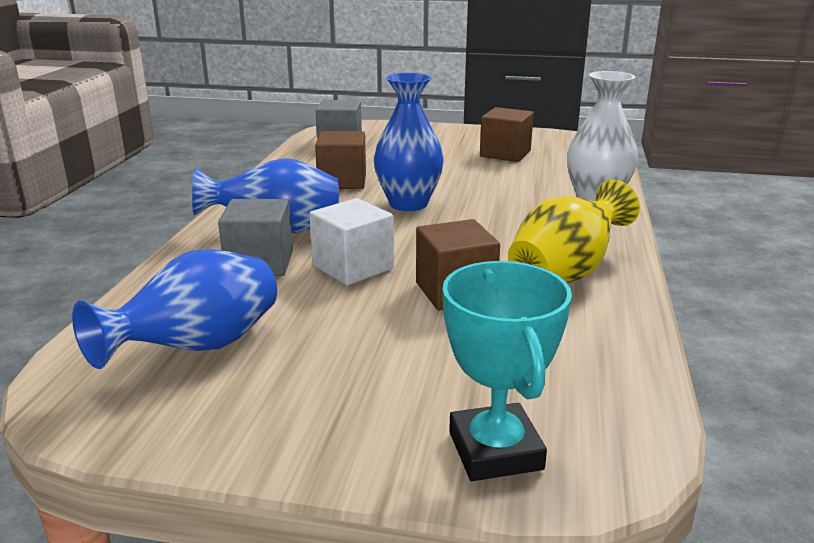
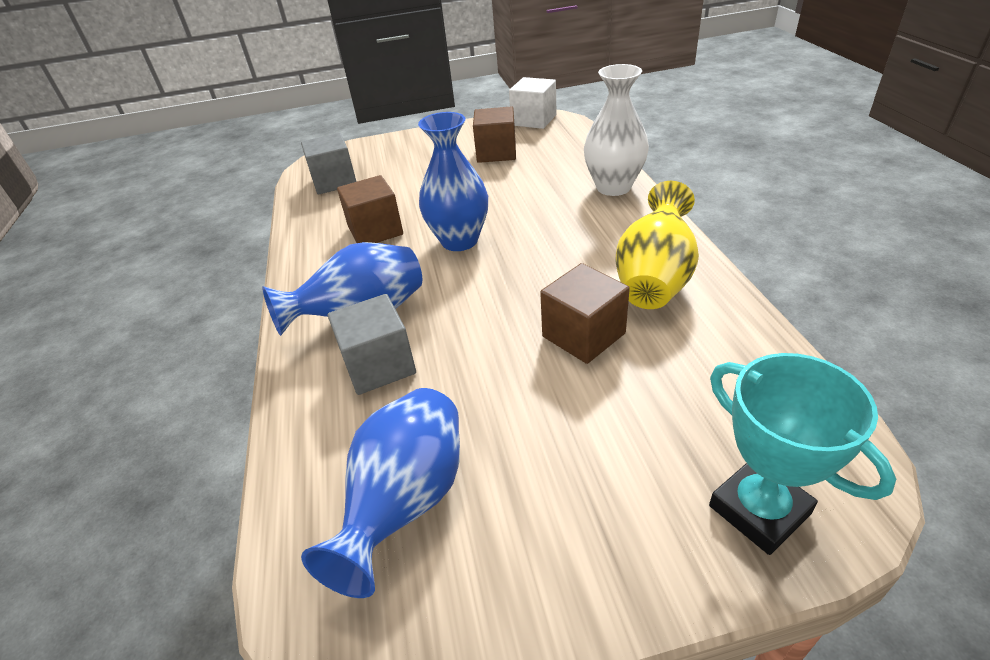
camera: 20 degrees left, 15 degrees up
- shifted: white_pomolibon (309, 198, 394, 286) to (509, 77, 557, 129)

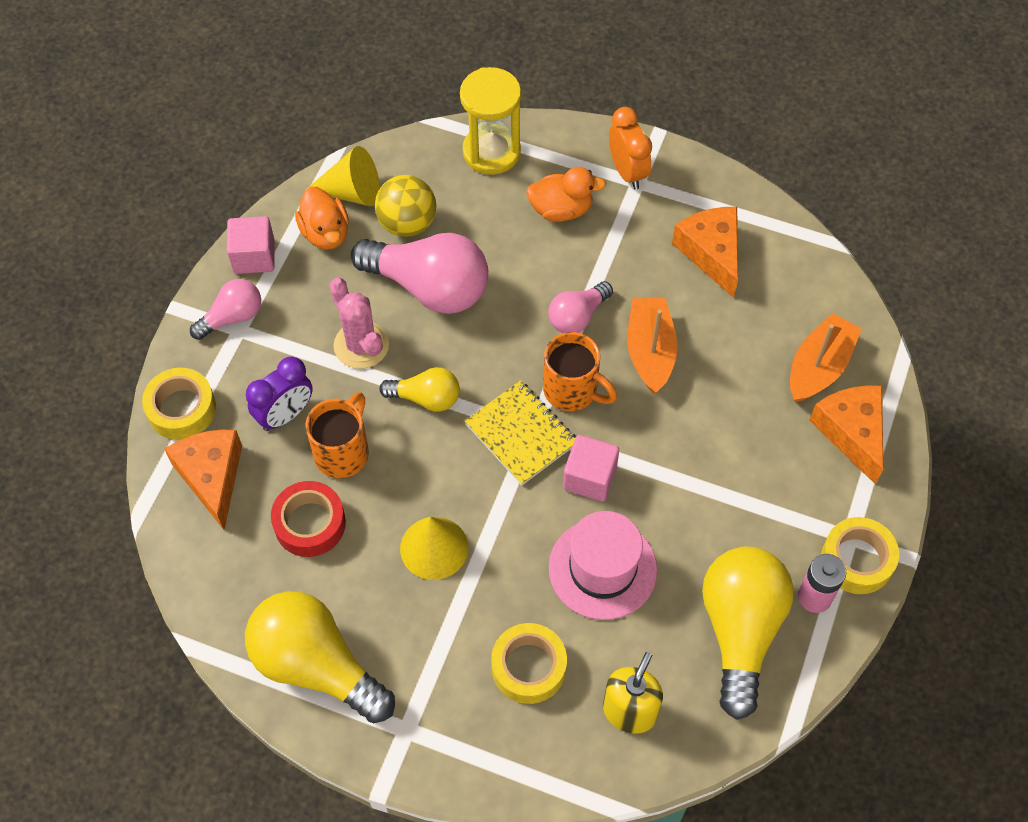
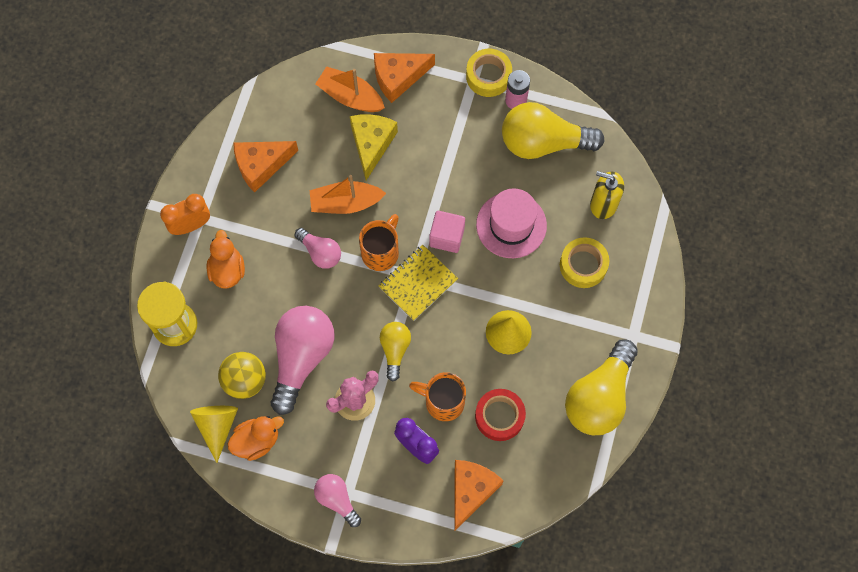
camera: 95 degrees left, 10 degrees up
- gone: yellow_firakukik (142, 368, 216, 440)
- rotated: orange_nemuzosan (165, 430, 242, 530) = (454, 460, 504, 532) 135 degrees clockwise
- gone: pink_pomolibon (227, 216, 275, 274)
- new: yellow_nemuzosan (350, 114, 398, 180)

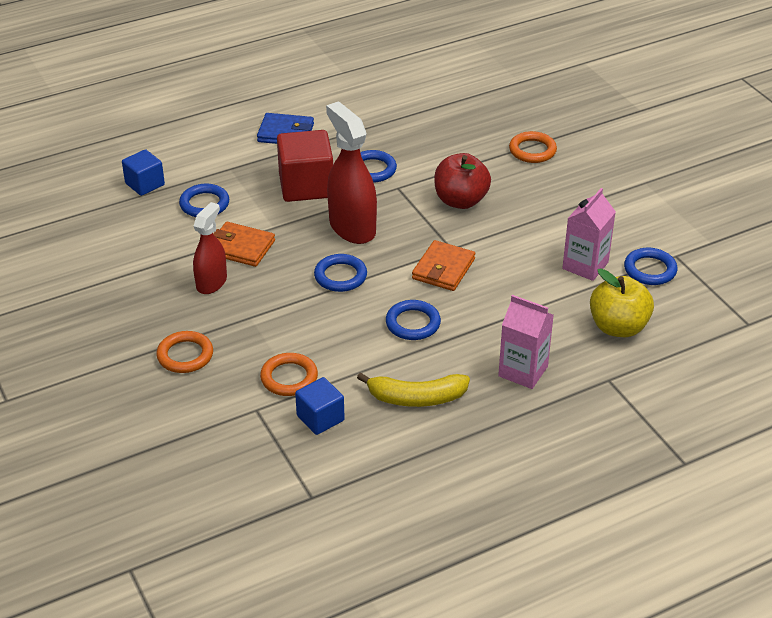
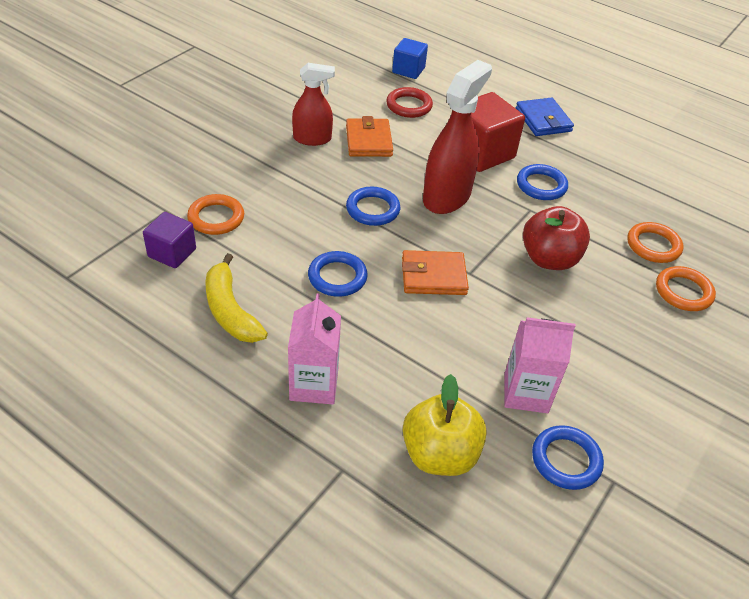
camera: 60 degrees right, 5 degrees up
- shifted: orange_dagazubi (156, 331, 213, 373) to (627, 222, 683, 263)
- repainted: blue_dagazubi (179, 184, 229, 217) to red_dagazubi (386, 87, 433, 118)
- repainted: blue_pomolibon (295, 377, 345, 435) to purple_pomolibon (143, 212, 196, 268)

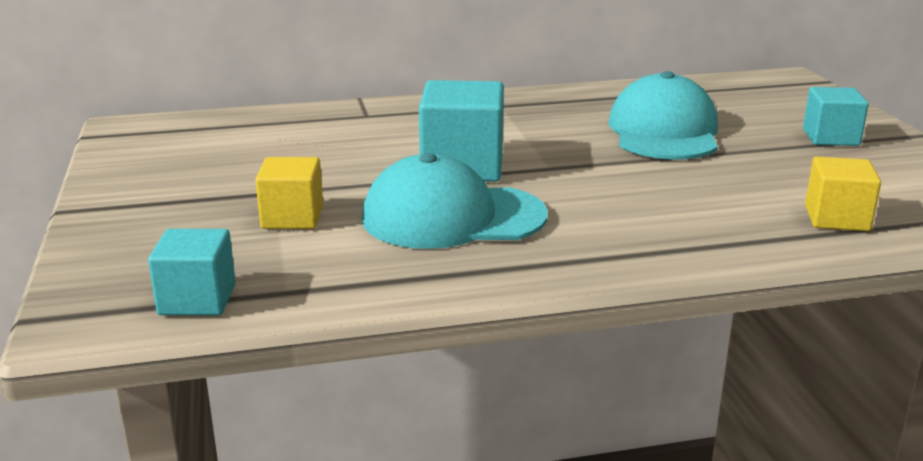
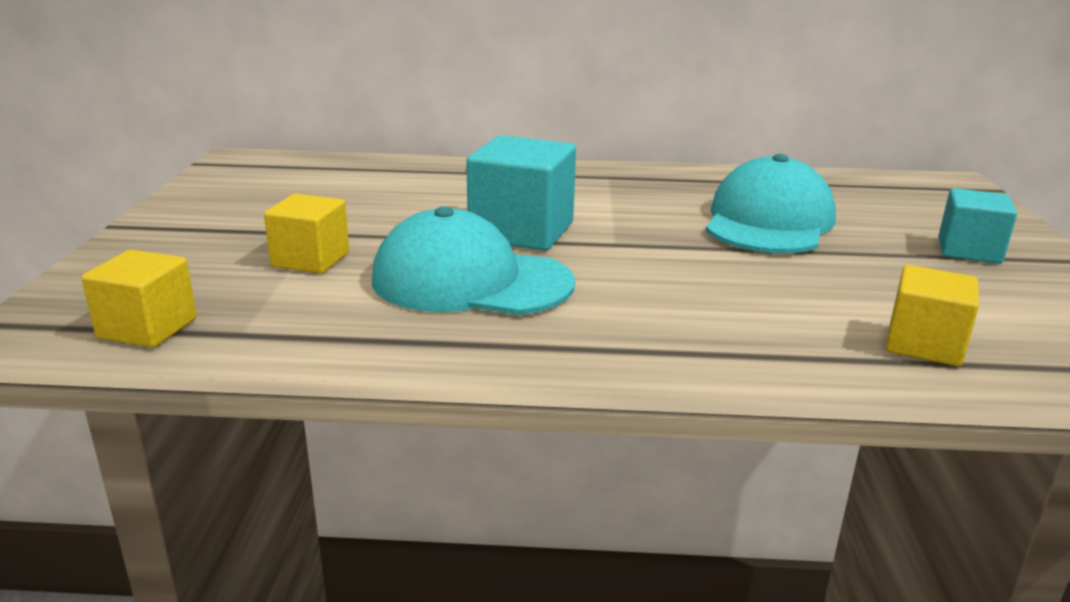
camera: 15 degrees right, 0 degrees up
- repainted: turquoise_pomolibon (148, 229, 236, 315) to yellow_pomolibon (81, 250, 197, 348)

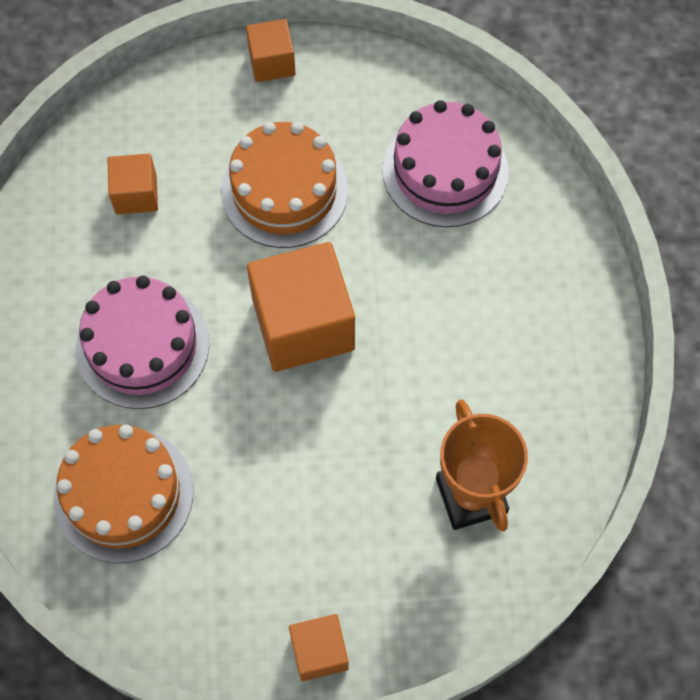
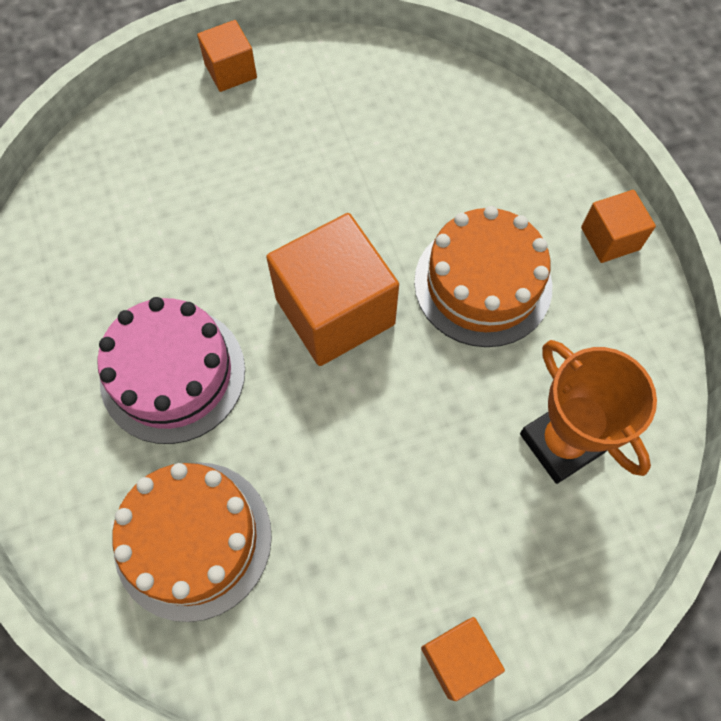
camera: 15 degrees left, 0 degrees up
- shifted: orange_pomolibon (108, 154, 158, 215) to (581, 190, 656, 263)
- shifted: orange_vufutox (221, 122, 348, 248) to (414, 206, 552, 347)
- gone: pink_vufutox (383, 100, 509, 227)

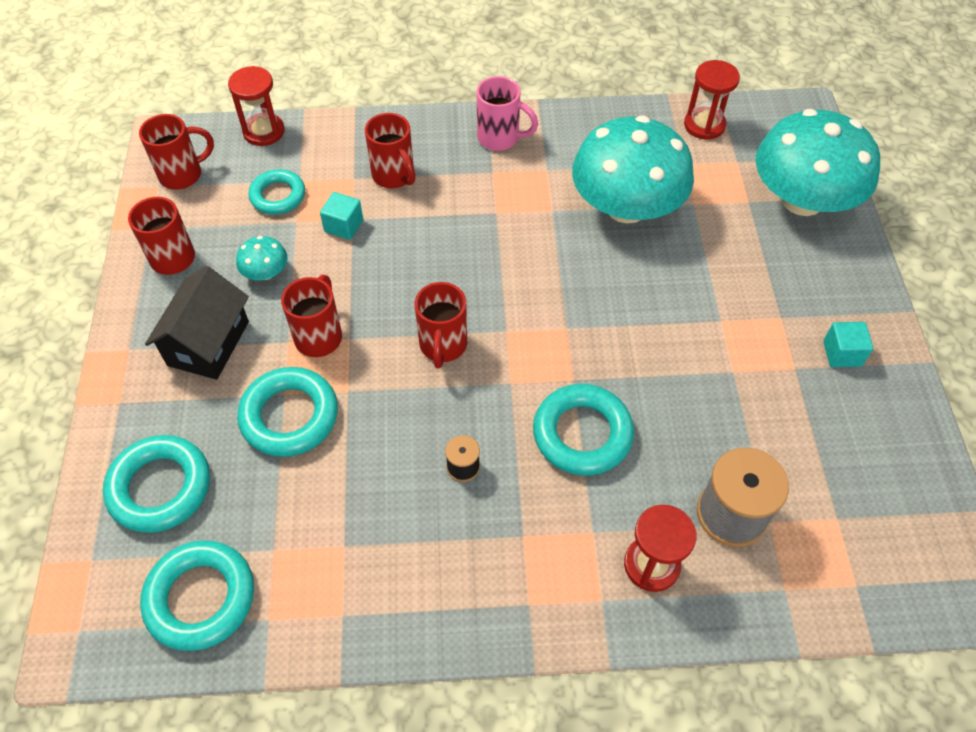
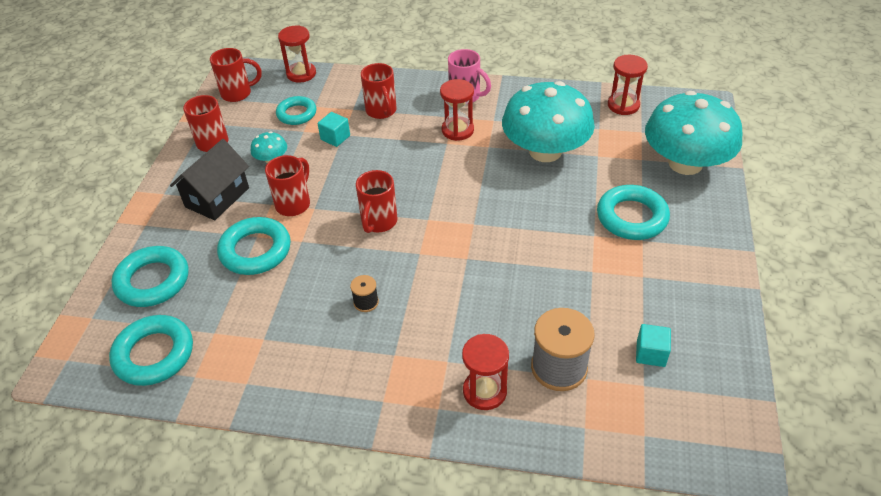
camera: 15 degrees right, 10 degrees down
- shifted: turquoise_dagazubi (533, 384, 634, 476) to (597, 185, 670, 240)
- shifted: turquoise_pomolibon (823, 322, 873, 367) to (636, 324, 671, 367)
- new: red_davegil (440, 79, 474, 141)

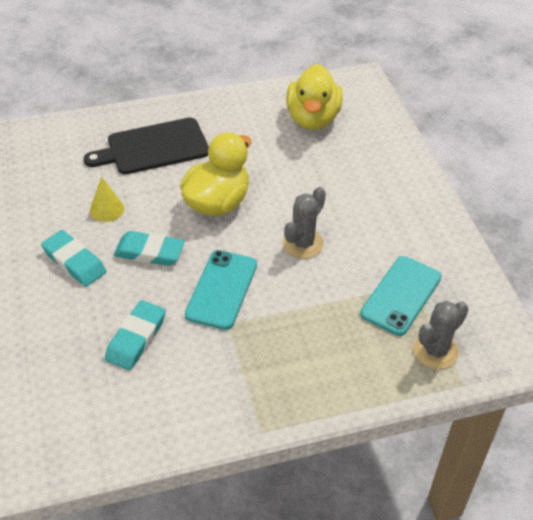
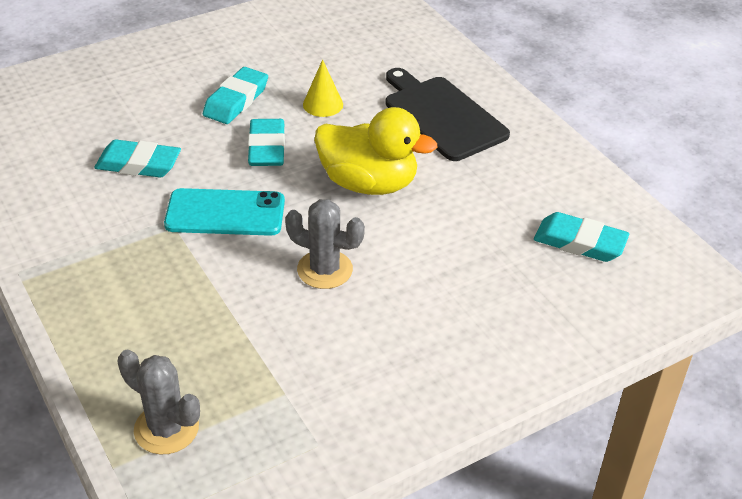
camera: 75 degrees right, 5 degrees down
- swapped: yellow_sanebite (286, 64, 343, 130) to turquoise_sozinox (534, 212, 629, 262)
- gone: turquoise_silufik (360, 256, 442, 336)

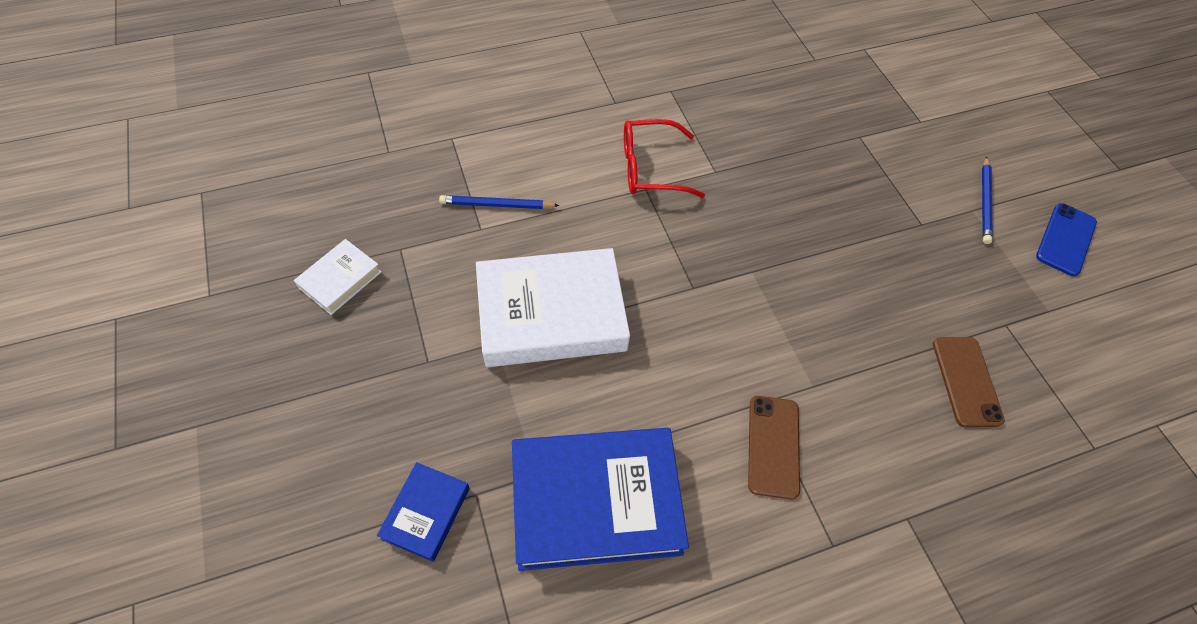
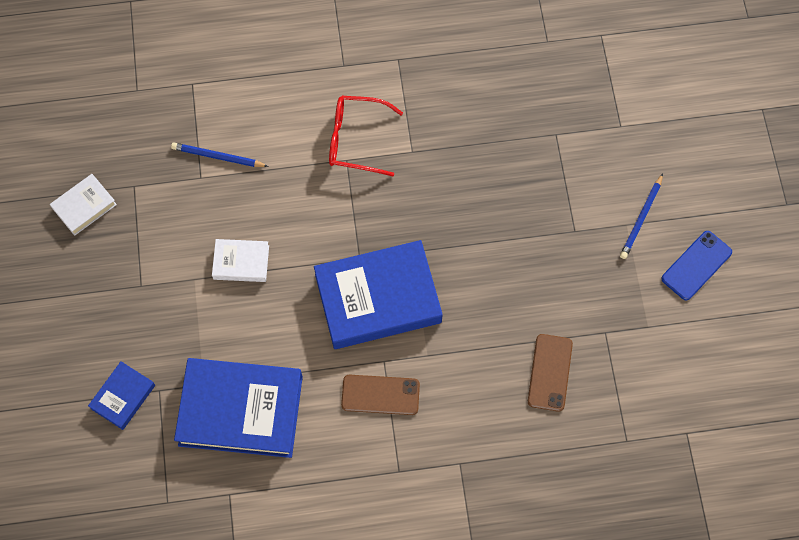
camera: 15 degrees right, 10 degrees up
- scaled: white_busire (476, 248, 630, 367) = (212, 239, 269, 282) x0.48
- rotated: brown_silufik (748, 396, 800, 499) = (341, 375, 420, 415) 75 degrees clockwise
- new: blue_busire (314, 240, 443, 349)

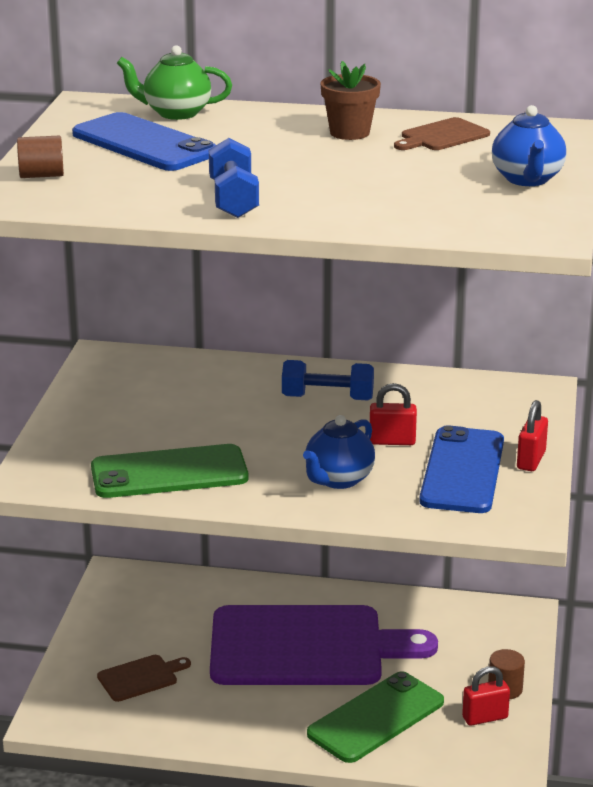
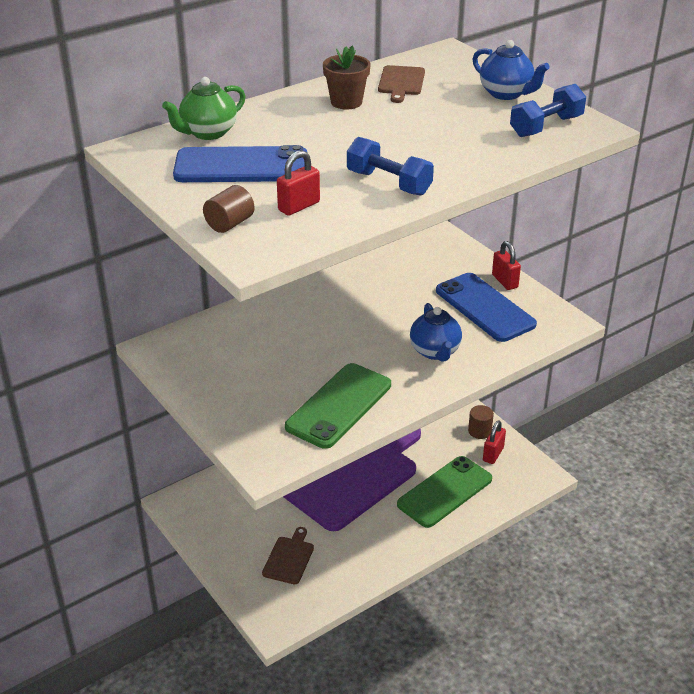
camera: 45 degrees left, 10 degrees up
- shifted: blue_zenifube (282, 360, 374, 400) to (510, 84, 586, 137)
- rotated: green_silufik (307, 671, 444, 763) = (397, 456, 492, 528) 45 degrees clockwise
- shifted: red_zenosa (370, 383, 417, 445) to (277, 150, 320, 216)

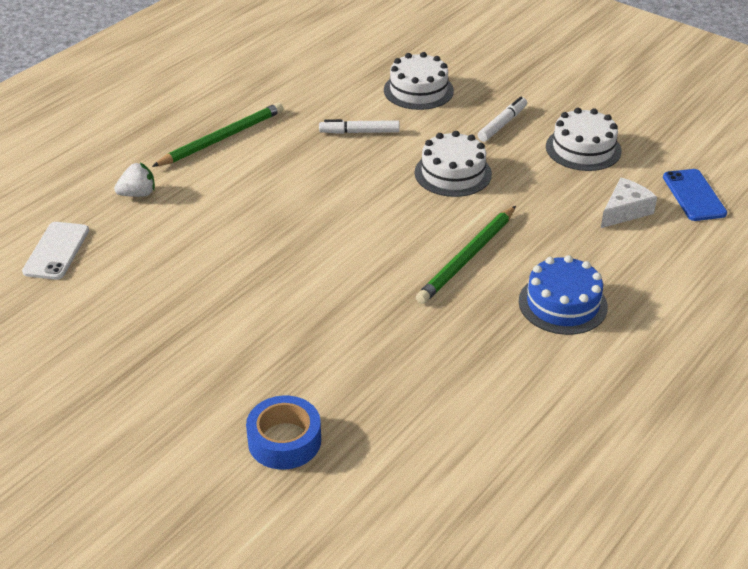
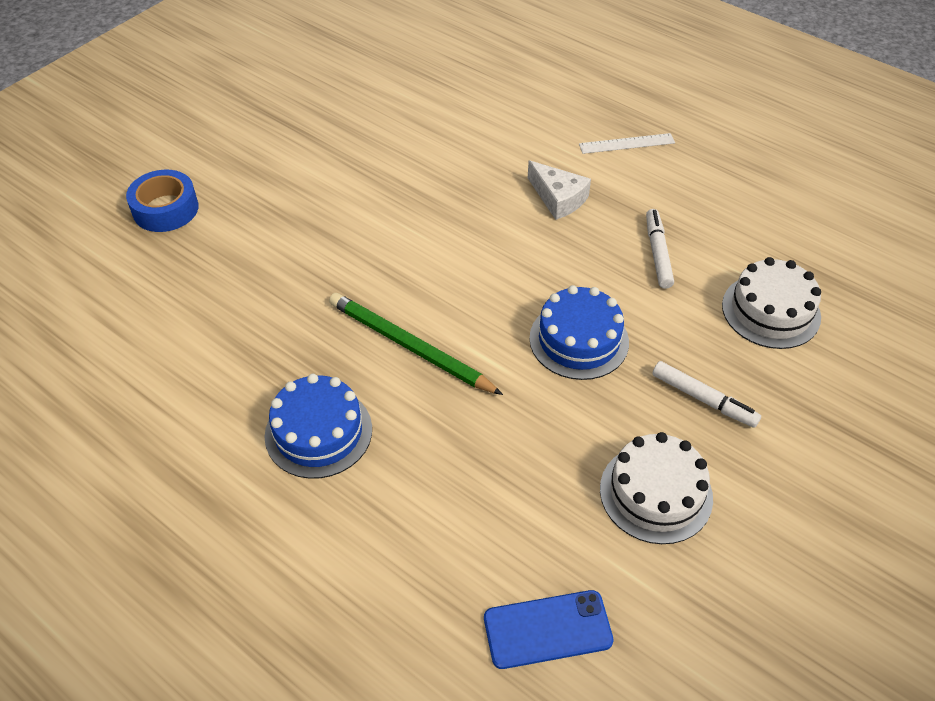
camera: 90 degrees right, 10 degrees up
- gone: white_silufik (22, 222, 89, 280)
- gone: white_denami (114, 162, 155, 197)
- swapped: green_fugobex (152, 103, 283, 167) to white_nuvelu (579, 133, 675, 154)
- repainted: white_vufutox (414, 131, 492, 197) to blue_vufutox (529, 285, 629, 380)
- shifted: white_nemuzosan (601, 177, 657, 228) to (528, 160, 591, 220)

